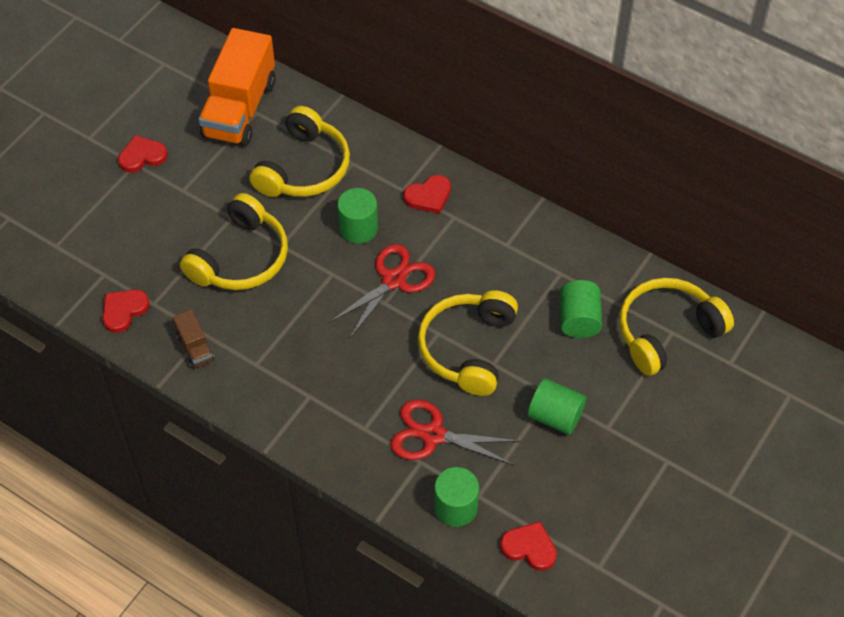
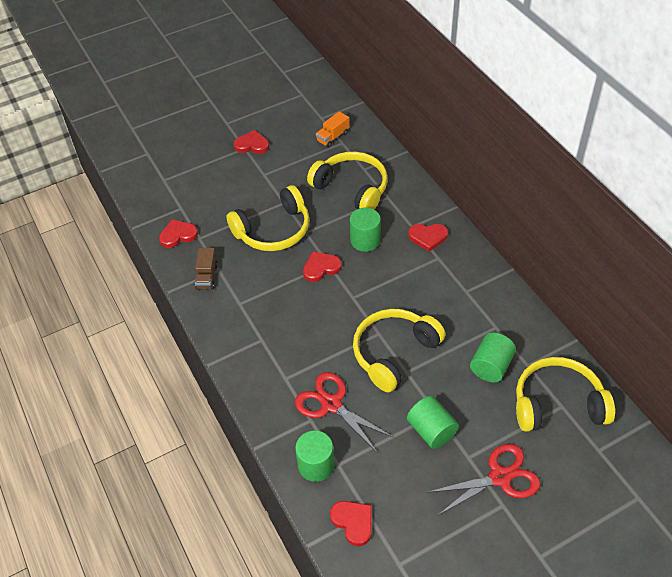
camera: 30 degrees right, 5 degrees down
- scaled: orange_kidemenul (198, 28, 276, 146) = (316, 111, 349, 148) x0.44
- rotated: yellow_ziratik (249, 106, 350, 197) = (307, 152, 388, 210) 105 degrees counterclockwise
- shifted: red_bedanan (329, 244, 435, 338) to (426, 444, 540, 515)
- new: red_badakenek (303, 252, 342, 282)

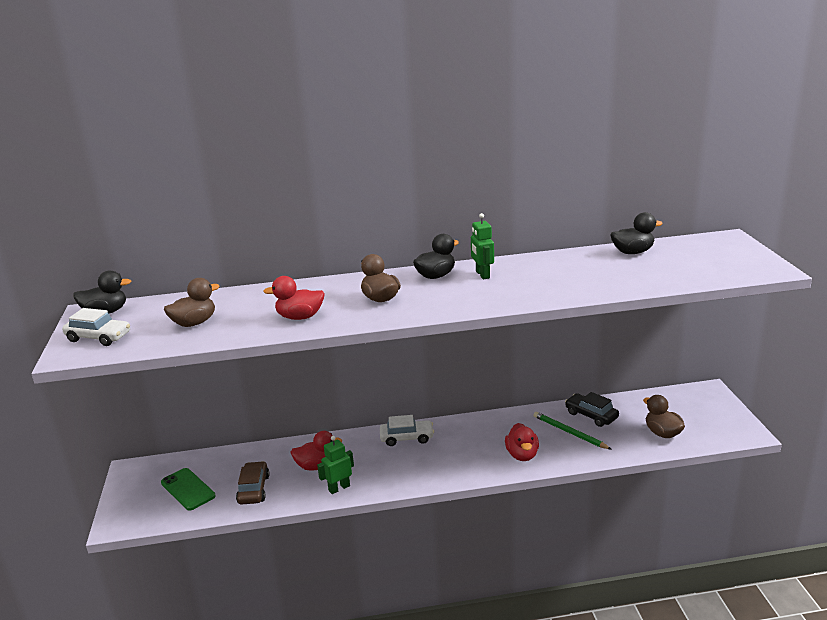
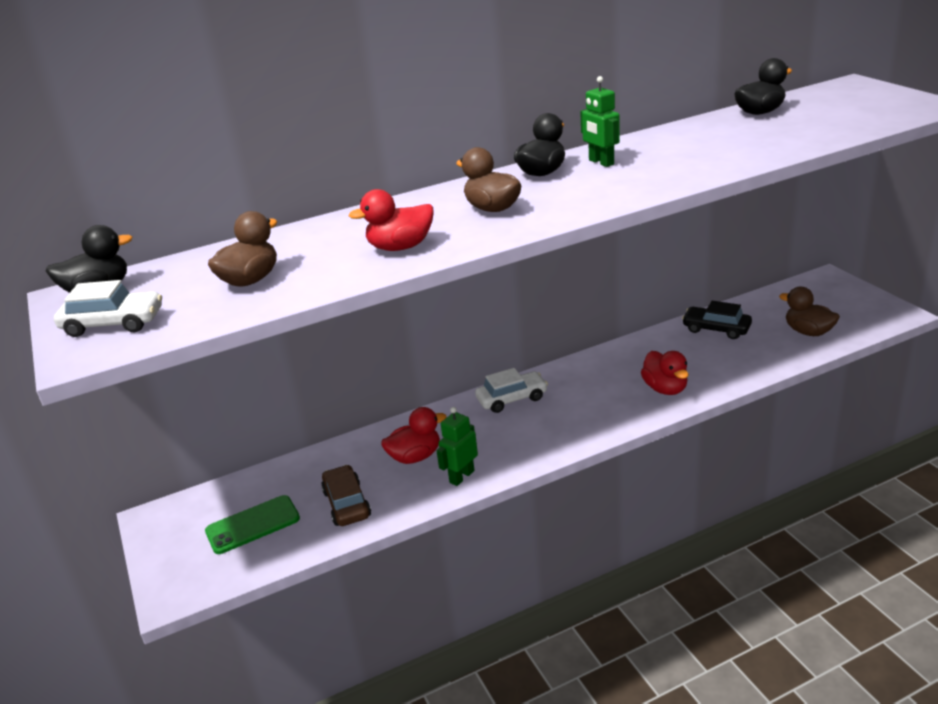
camera: 15 degrees left, 5 degrees up
- rotated: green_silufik (161, 468, 216, 511) = (205, 495, 300, 554) 60 degrees counterclockwise
- gone: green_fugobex (534, 412, 612, 450)

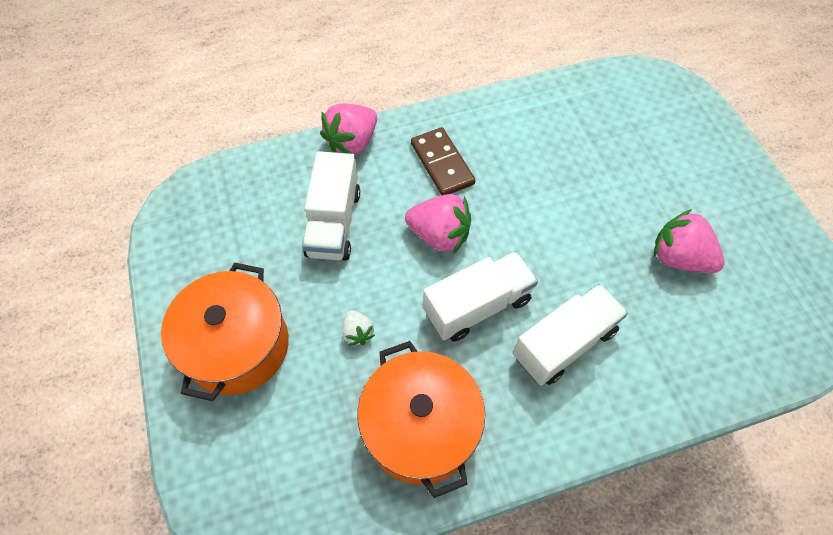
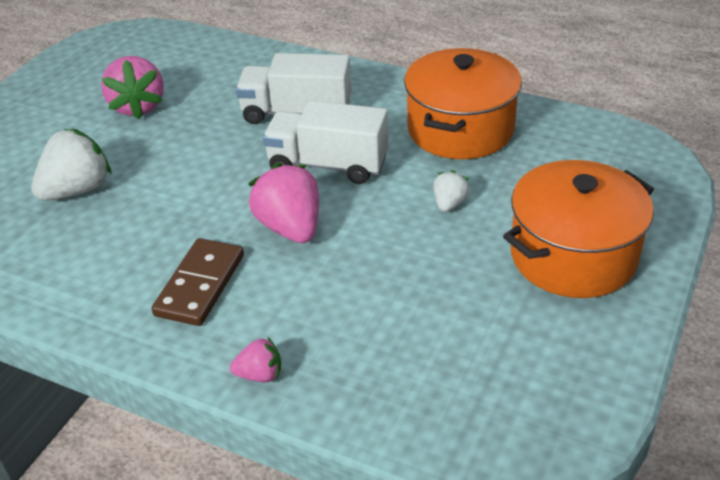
camera: 135 degrees left, 20 degrees down
- gone: white_kidemenul (302, 151, 360, 261)
- scaled: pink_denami (320, 103, 377, 155) = (230, 336, 281, 382) x0.53
- new: white_denami (31, 129, 112, 201)

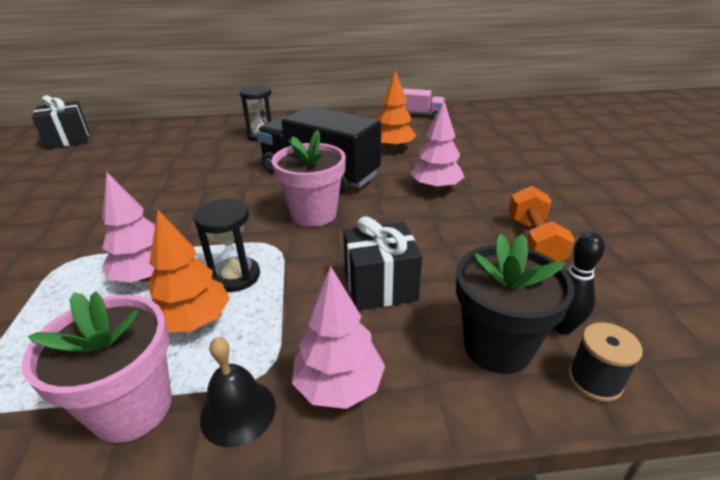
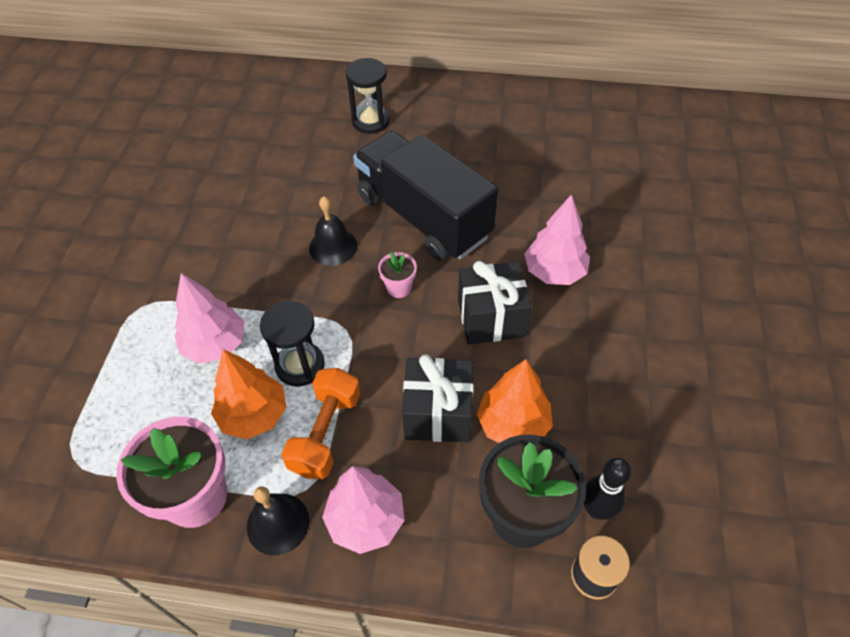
camera: 15 degrees right, 20 degrees up
- shifted: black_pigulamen (32, 95, 89, 149) to (458, 261, 532, 345)
- scaled: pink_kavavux (271, 130, 346, 227) = (378, 252, 417, 298) x0.48
- shifted: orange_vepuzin (377, 70, 417, 150) to (477, 359, 553, 443)
- gone: pink_kidemenul (403, 89, 445, 119)
- shifted: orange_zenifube (508, 186, 574, 262) to (281, 368, 361, 479)
- new: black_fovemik (309, 196, 358, 266)

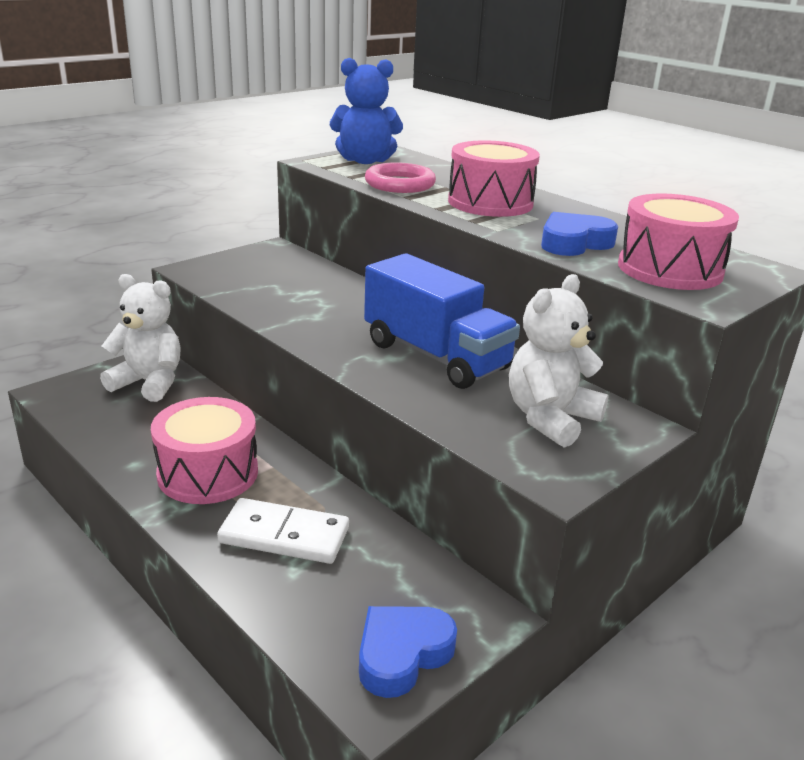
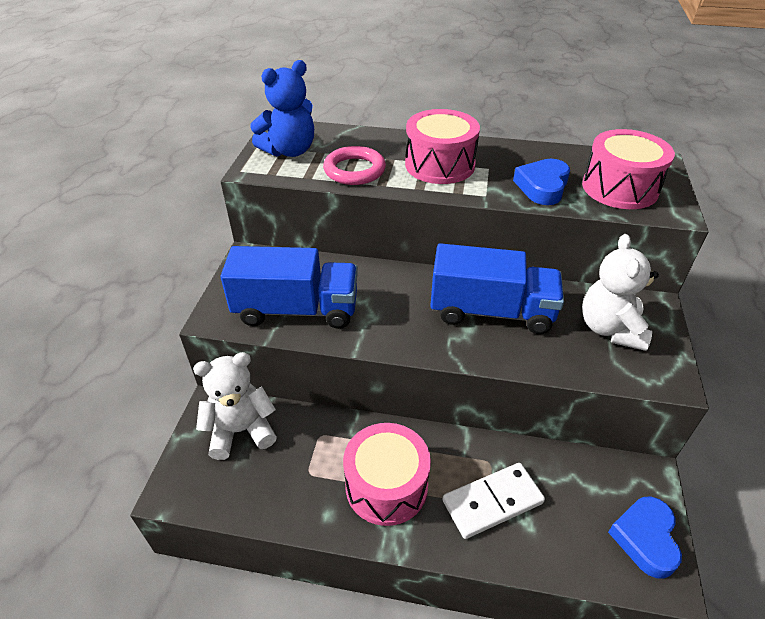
camera: 35 degrees left, 15 degrees up
- new: blue_kidemenul (221, 246, 358, 329)

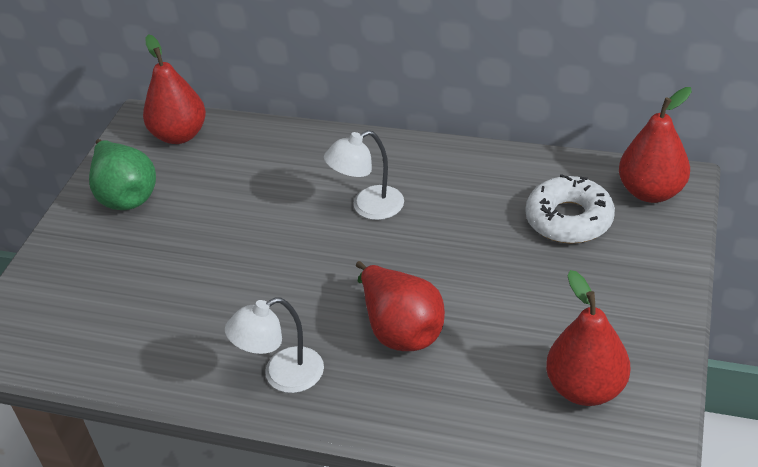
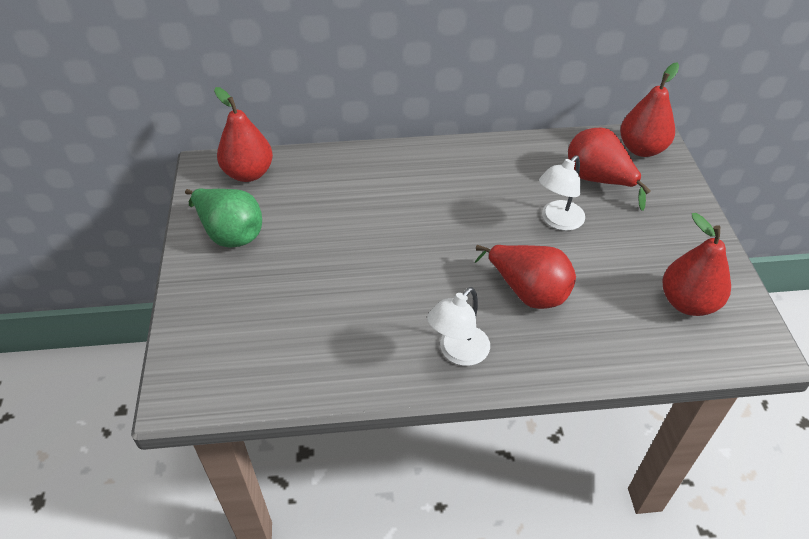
camera: 25 degrees left, 5 degrees up
- shifted: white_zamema (324, 130, 404, 220) to (539, 156, 585, 231)
- swapped: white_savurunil (526, 174, 615, 244) to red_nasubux (568, 128, 651, 211)

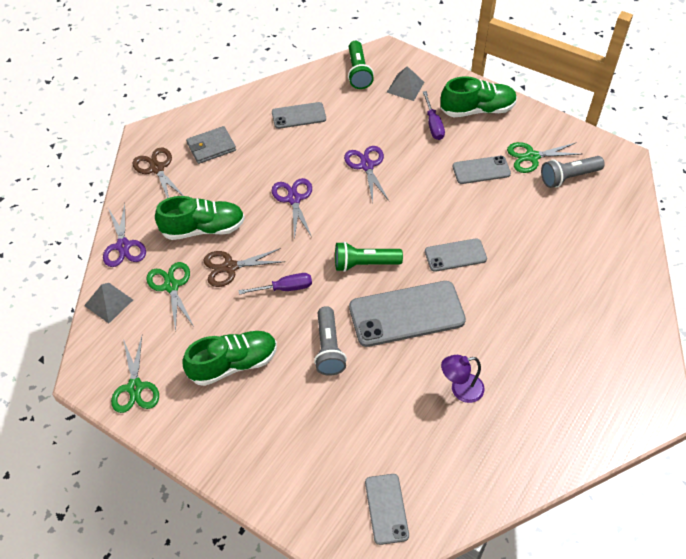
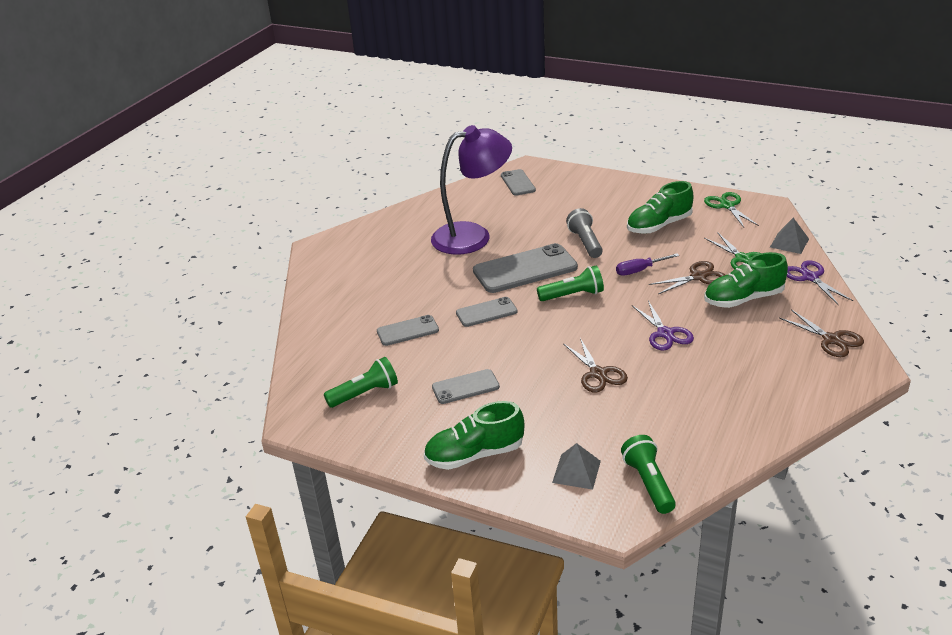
camera: 175 degrees right, 20 degrees down
- gone: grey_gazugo (186, 126, 236, 164)
- shifted: grey_silufik (272, 102, 326, 129) to (377, 315, 439, 346)
- repainted: purple_bedanan (344, 146, 389, 203) to brown_bedanan (563, 338, 628, 392)
- gone: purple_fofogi (423, 91, 445, 140)
- scaled: purple_zamema (441, 355, 485, 403) = (431, 125, 512, 255) x2.24
- gone: green_bedanan (507, 142, 581, 173)
- repainted: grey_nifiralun (541, 156, 605, 188) to green_nifiralun (324, 357, 398, 408)

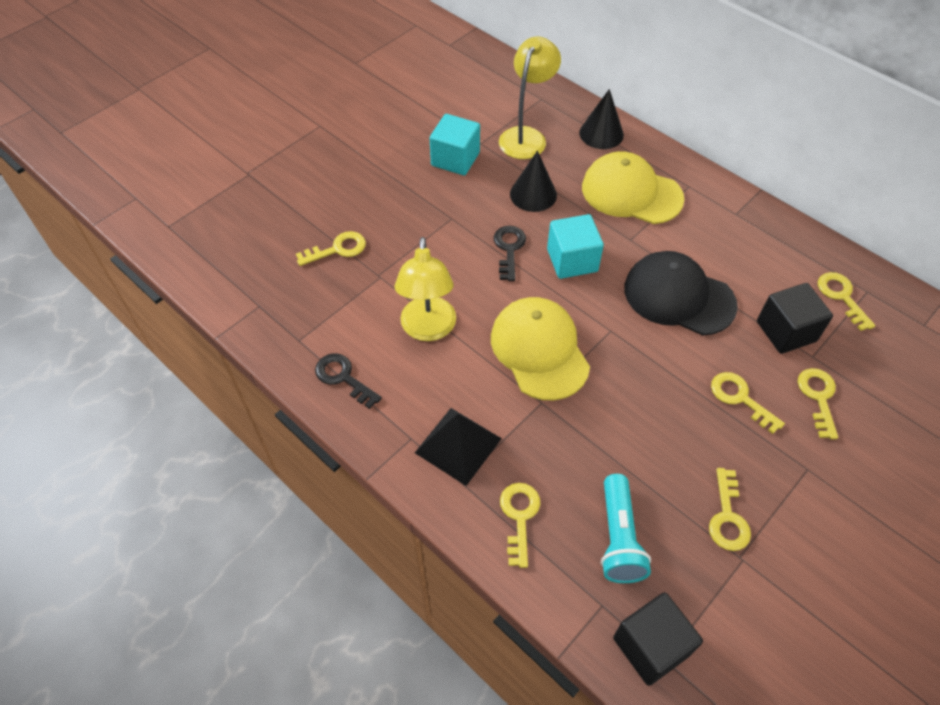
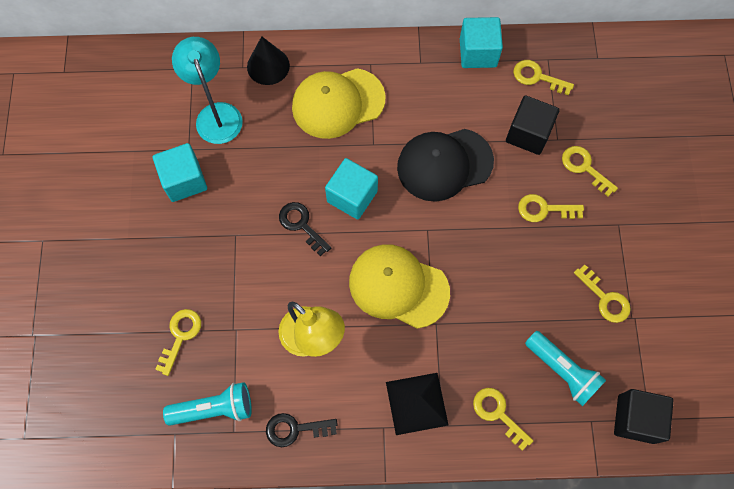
camera: 45 degrees left, 15 degrees up
- repainted: yellow_zamema (499, 37, 561, 159) to turquoise_zamema (172, 37, 243, 144)
- gone: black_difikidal (510, 151, 557, 212)
- new: turquoise_nifiralun (163, 382, 252, 426)
- new: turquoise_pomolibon (460, 17, 503, 68)

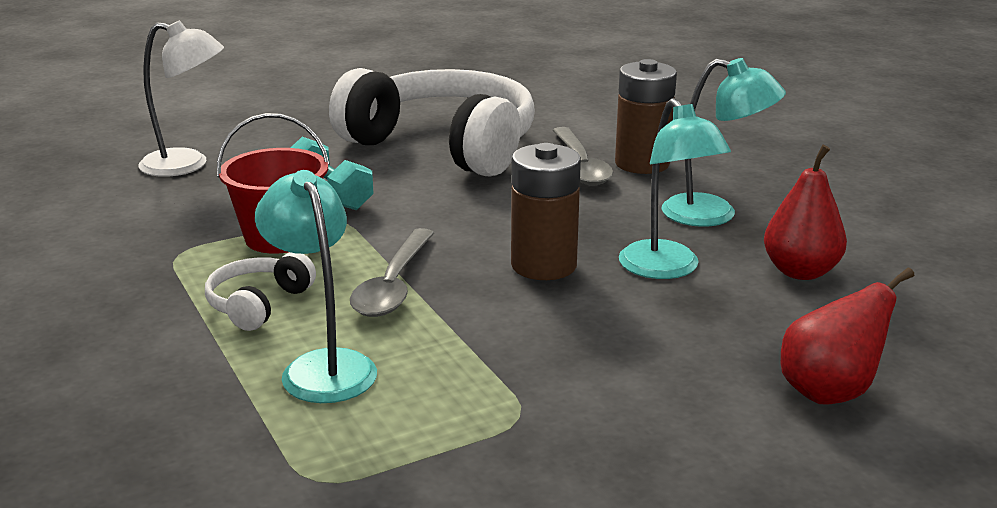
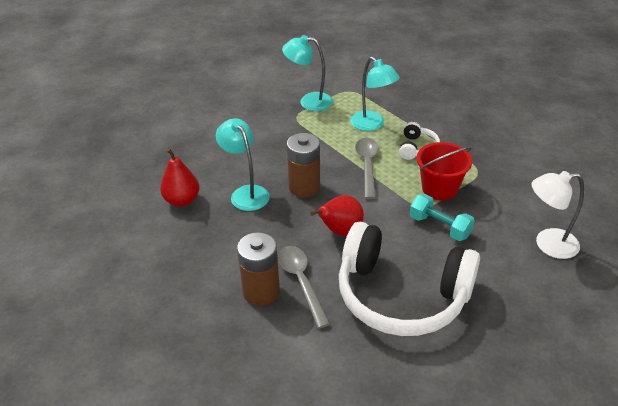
camera: 170 degrees right, 15 degrees up
- shifted: turquoise_zamema (661, 58, 786, 227) to (282, 35, 333, 111)
- shifted: red_nasubux (781, 268, 914, 404) to (310, 195, 364, 236)

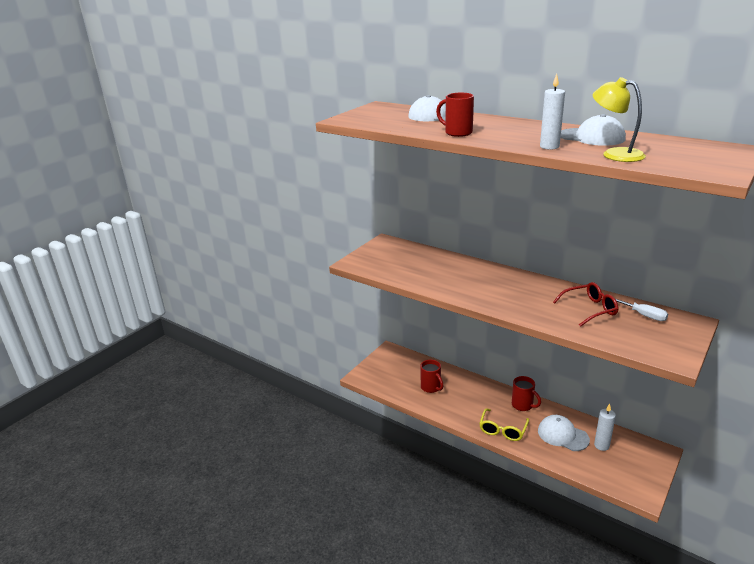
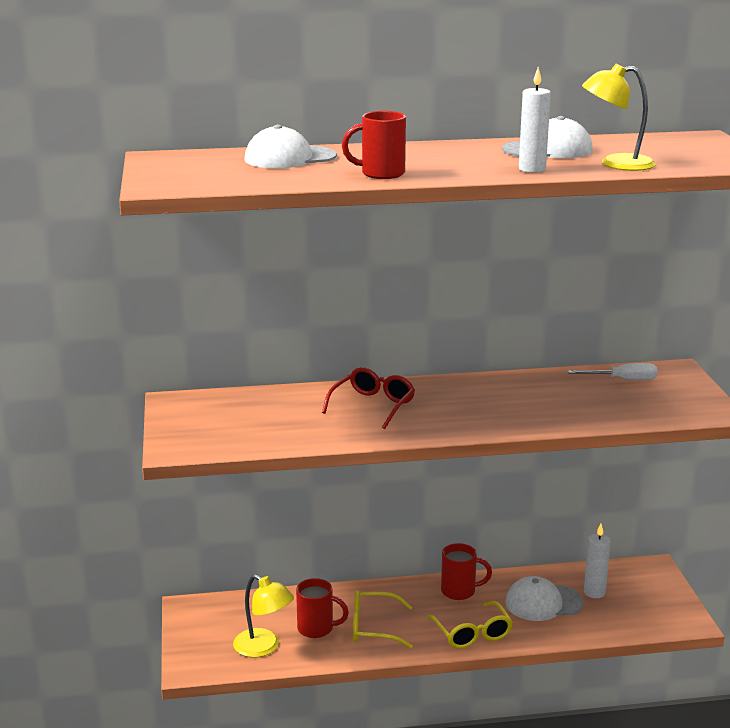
camera: 45 degrees left, 5 degrees down
- shifted: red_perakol (553, 282, 618, 327) to (322, 367, 415, 429)
- new: yellow_zamema (233, 574, 294, 658)
- new: yellow_perakol (353, 590, 413, 649)

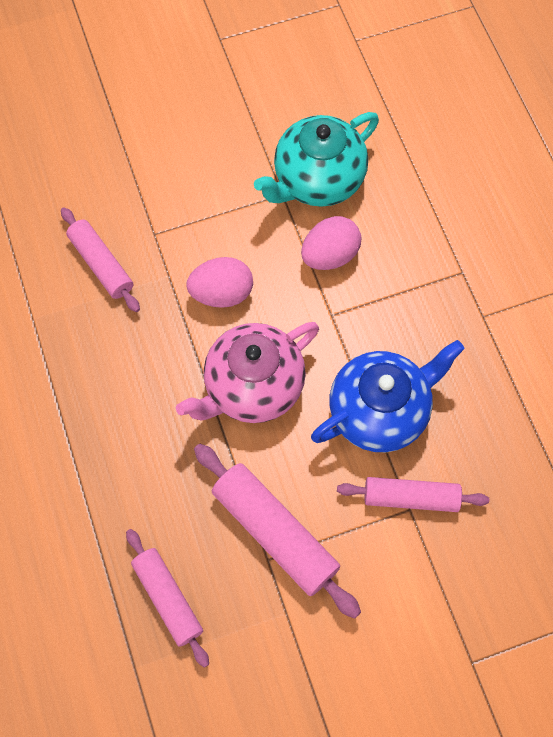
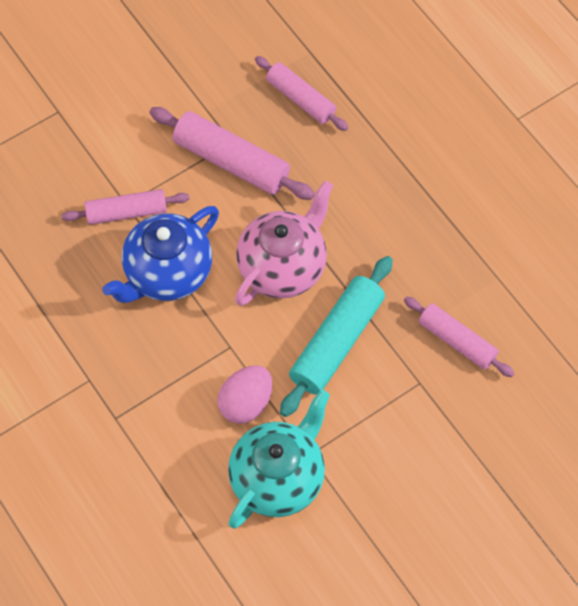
camera: 165 degrees right, 5 degrees down
- swapped: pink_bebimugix (186, 257, 253, 308) to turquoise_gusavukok (280, 256, 393, 417)

